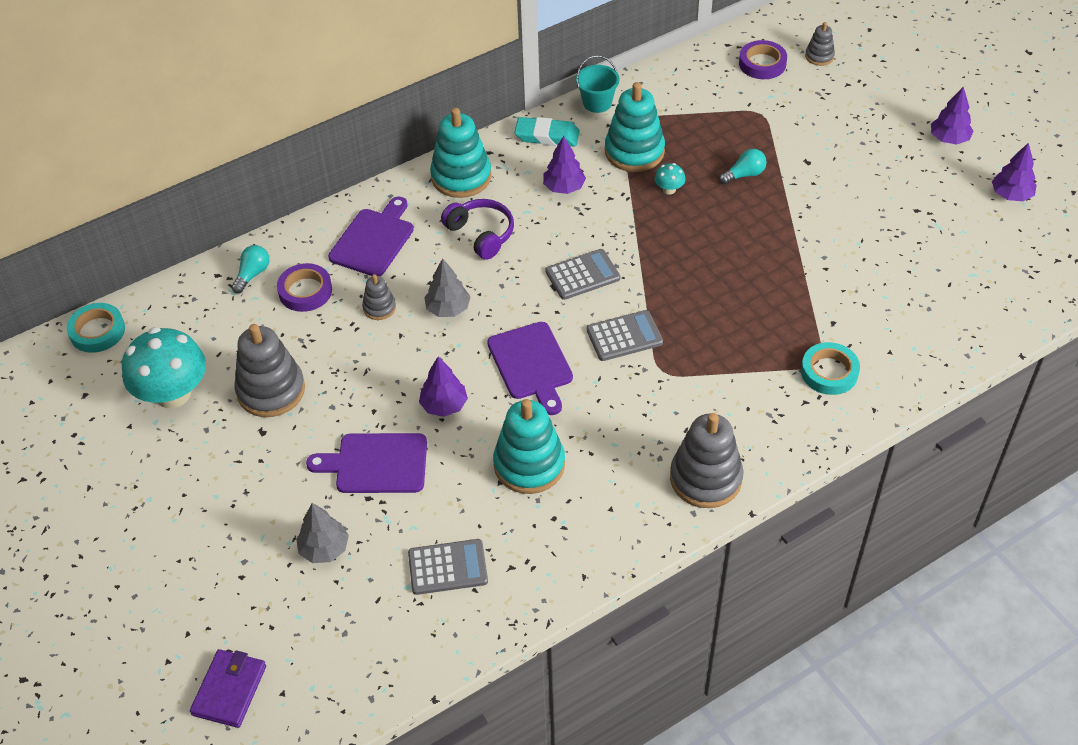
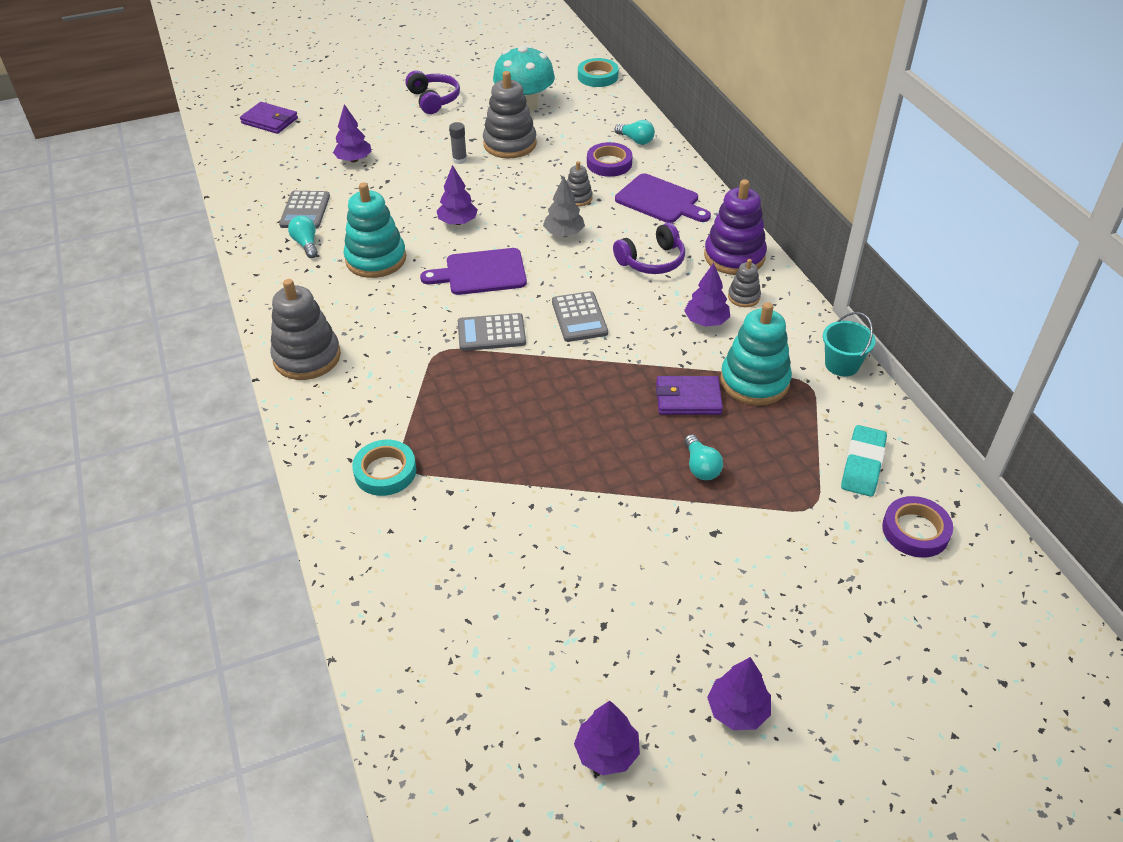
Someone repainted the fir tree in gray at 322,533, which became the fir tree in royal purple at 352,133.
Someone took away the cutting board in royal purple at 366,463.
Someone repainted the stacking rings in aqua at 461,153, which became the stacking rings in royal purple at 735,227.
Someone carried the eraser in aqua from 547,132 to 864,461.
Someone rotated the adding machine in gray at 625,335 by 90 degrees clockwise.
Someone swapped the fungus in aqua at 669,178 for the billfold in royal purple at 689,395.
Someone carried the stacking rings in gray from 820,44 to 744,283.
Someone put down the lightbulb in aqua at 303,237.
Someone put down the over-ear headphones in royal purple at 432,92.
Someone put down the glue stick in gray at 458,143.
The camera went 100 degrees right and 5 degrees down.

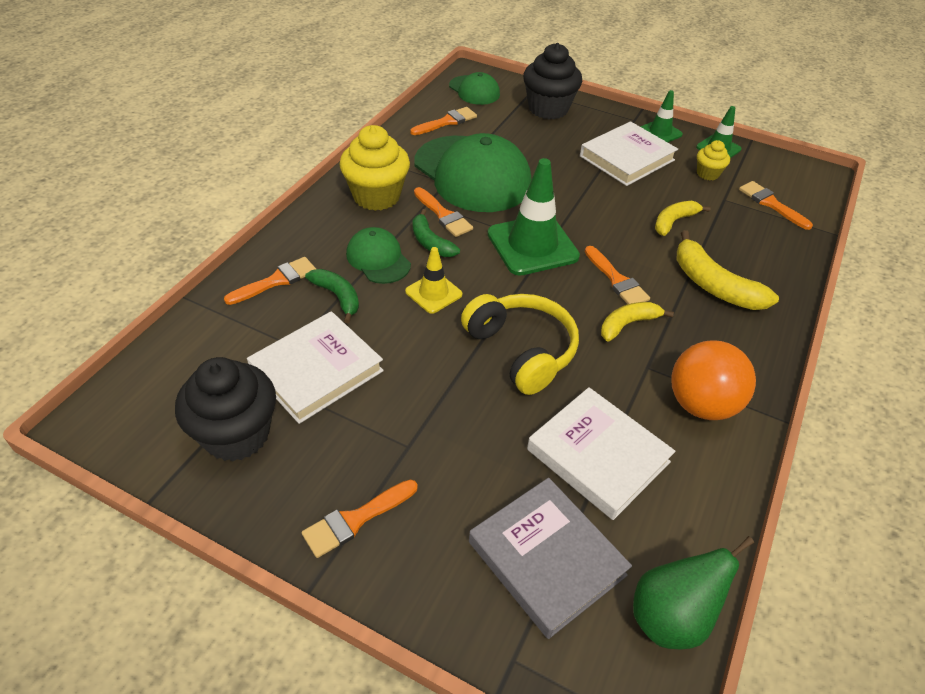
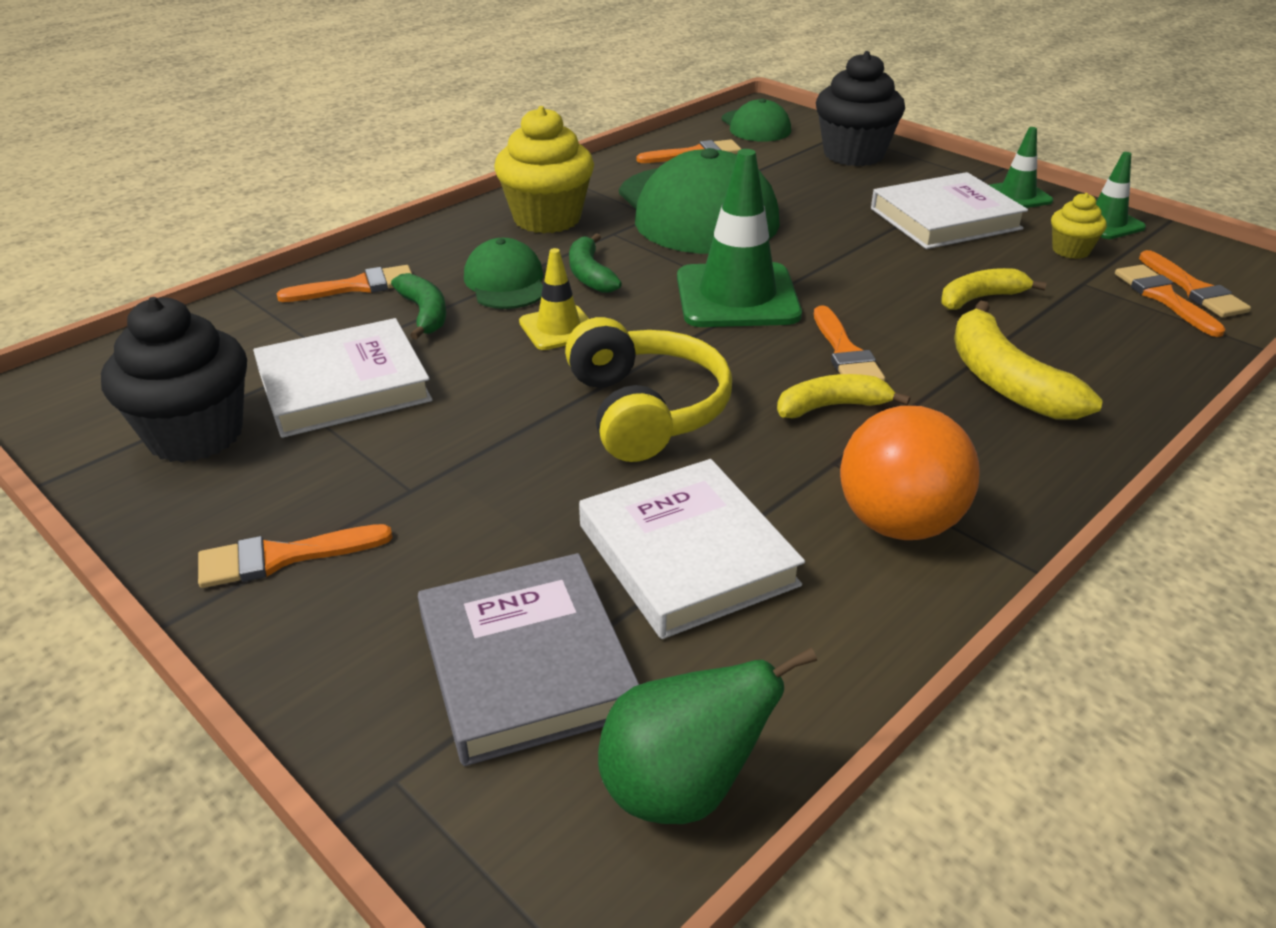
Someone carried the paintbrush in bright orange from 443,212 to 1195,284.
The camera went 20 degrees right and 10 degrees down.

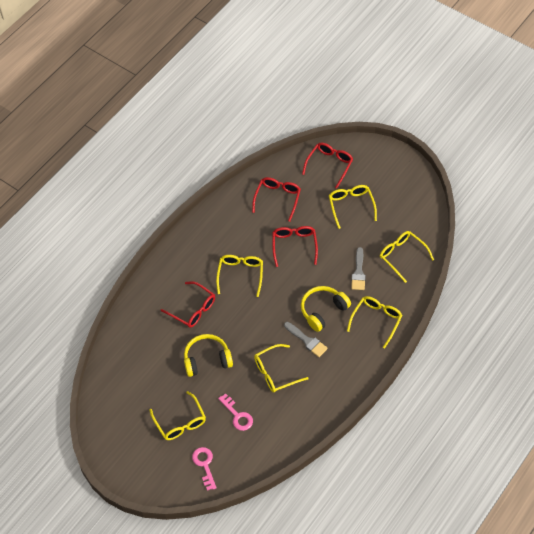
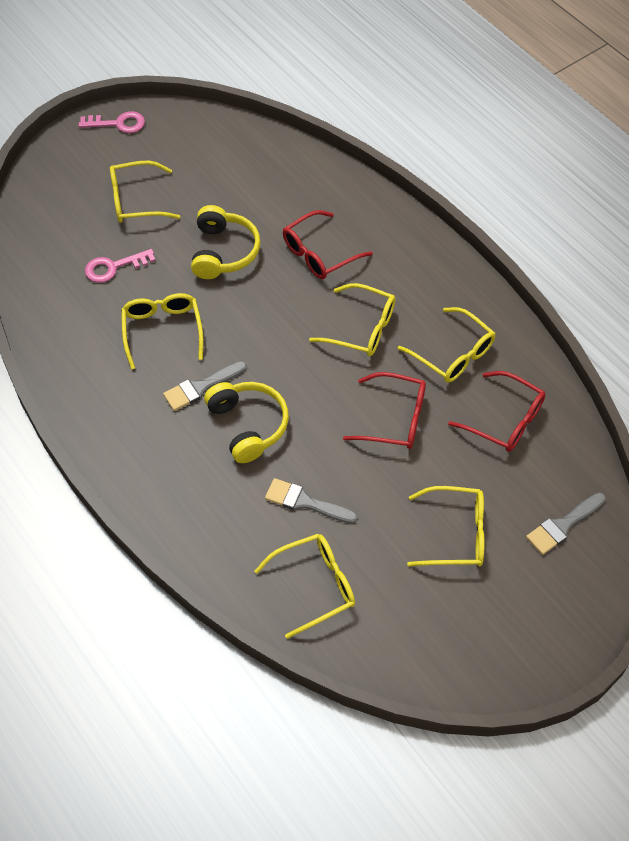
Someone carried the door key in pink from 204,469 to 112,122.
Someone swapped the glasses in crimson at 327,165 for the paintbrush in gray at 566,524.
Someone carried the glasses in yellow from 375,322 to 447,345.
The camera went 105 degrees right and 0 degrees up.

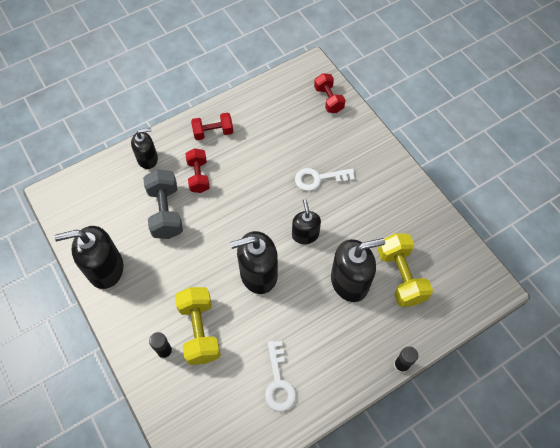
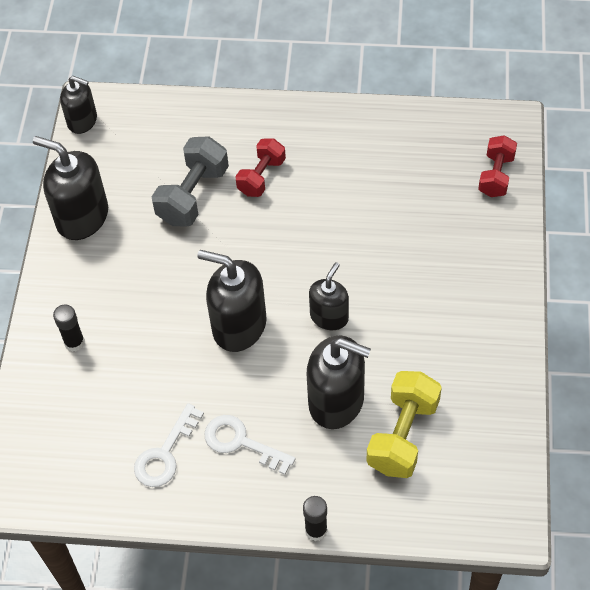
Someone carried the soap pump in ebony from 144,148 to 78,105.
Someone took away the free weight in yellow at 198,326.
Someone took away the free weight in crimson at 212,126.
Someone carried the door key in snow-white from 325,179 to 249,445.
The camera went 40 degrees right and 5 degrees down.

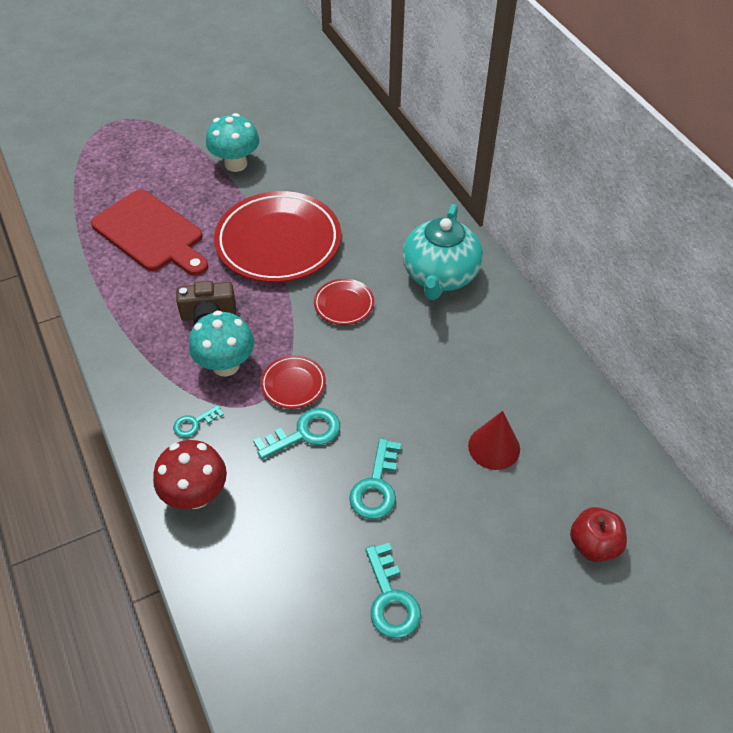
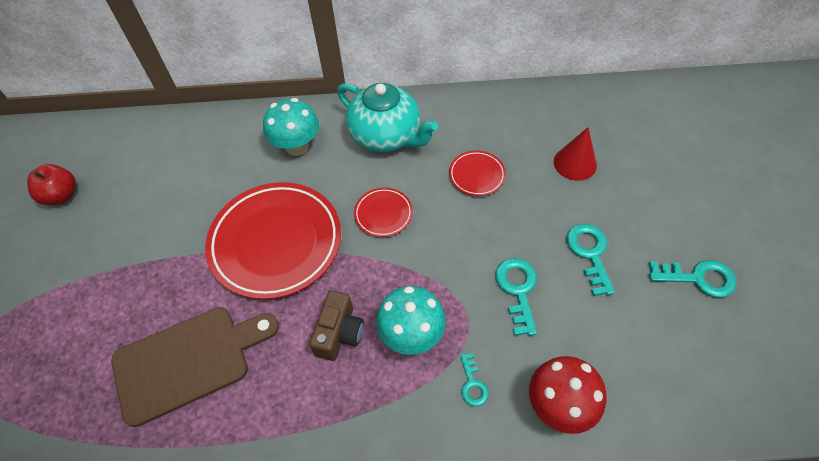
Someone repainted the cutting board in crimson at 149,232, which became the cutting board in russet at 195,367.
Someone carried the fungus in aqua from 233,142 to 291,127.
Someone carried the plate in crimson from 293,382 to 477,173.
Someone rotated the door key in aqua at 375,478 by 135 degrees counterclockwise.
Someone carried the toy apple in crimson from 598,534 to 51,184.
The camera went 65 degrees left and 5 degrees up.

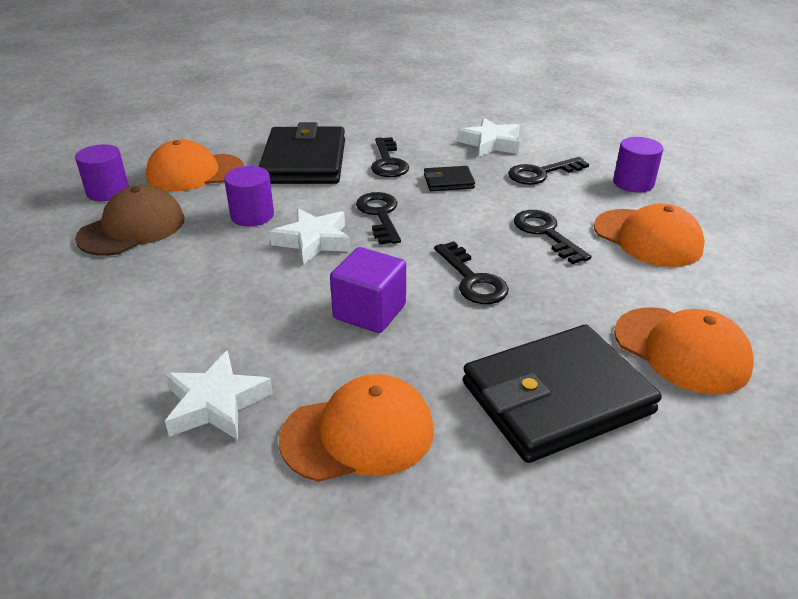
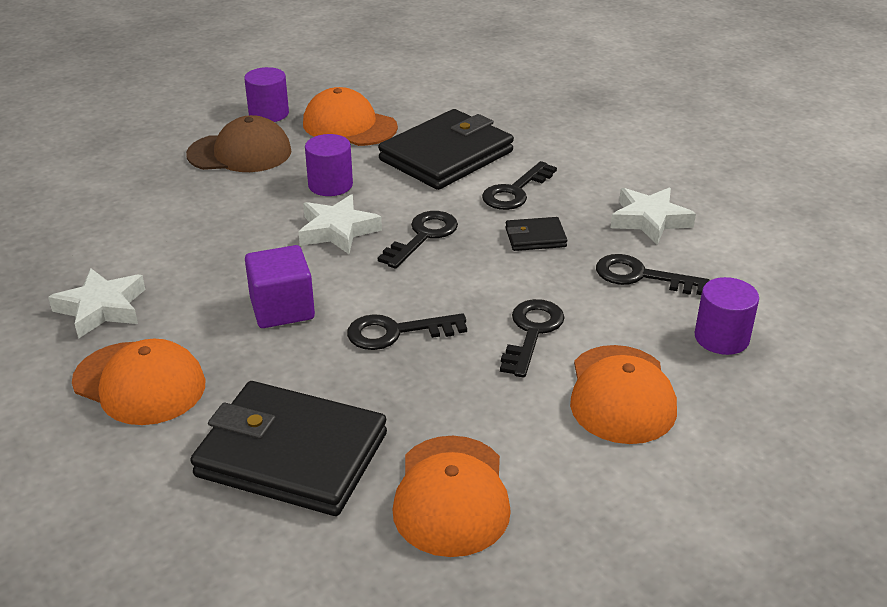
Someone rotated the billfold in ebony at 449,178 by 45 degrees counterclockwise.
Someone rotated the door key in ebony at 471,272 by 60 degrees clockwise.
The camera went 45 degrees right and 0 degrees up.

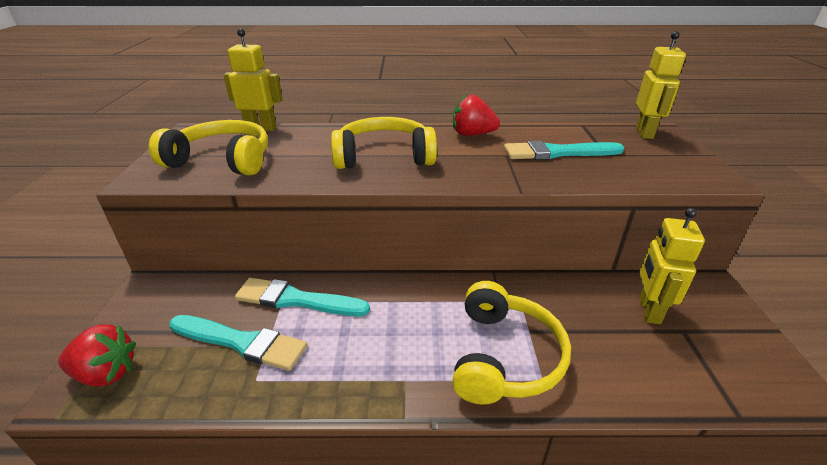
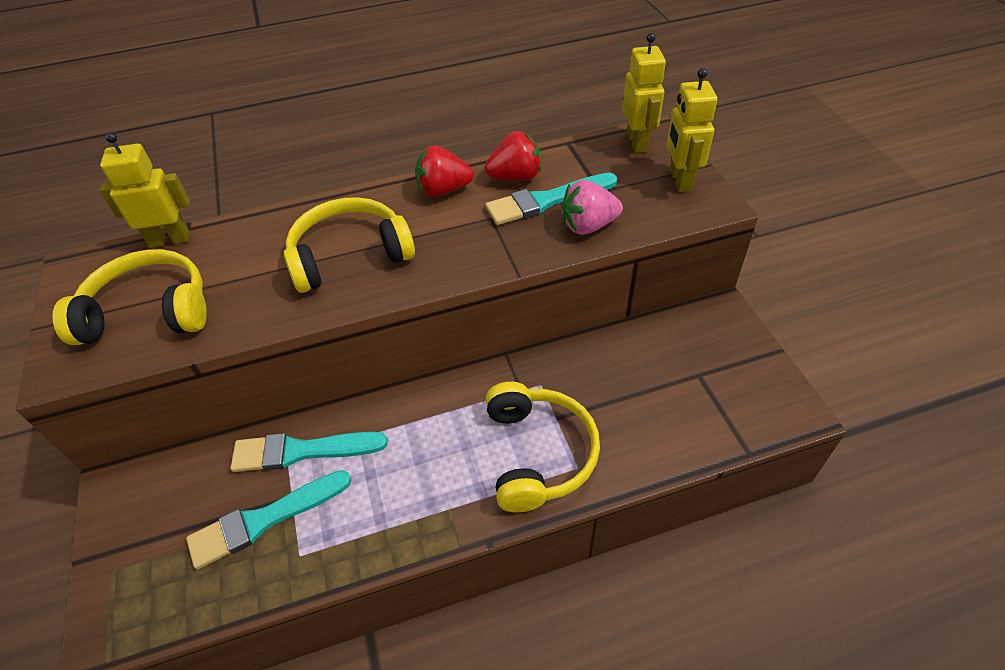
Someone carried the toy strawberry in crimson from 97,355 to 513,156.
Someone rotated the paintbrush in aqua at 238,343 by 150 degrees clockwise.
Someone carried the robot figure in yellow from 672,266 to 692,130.
Someone put down the toy strawberry in pink at 592,207.
The camera went 15 degrees left and 15 degrees up.

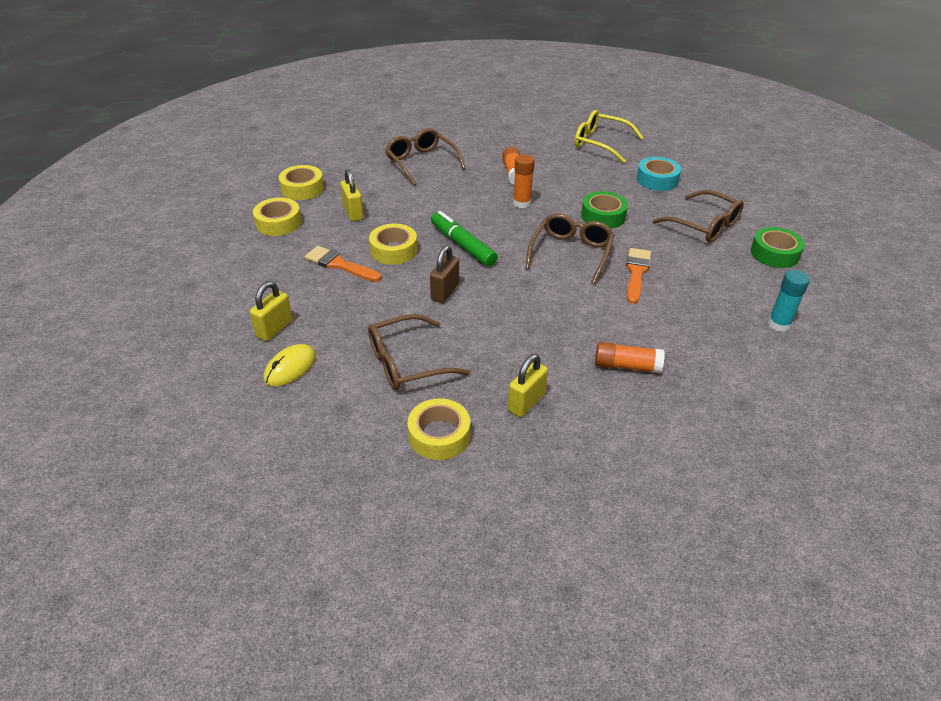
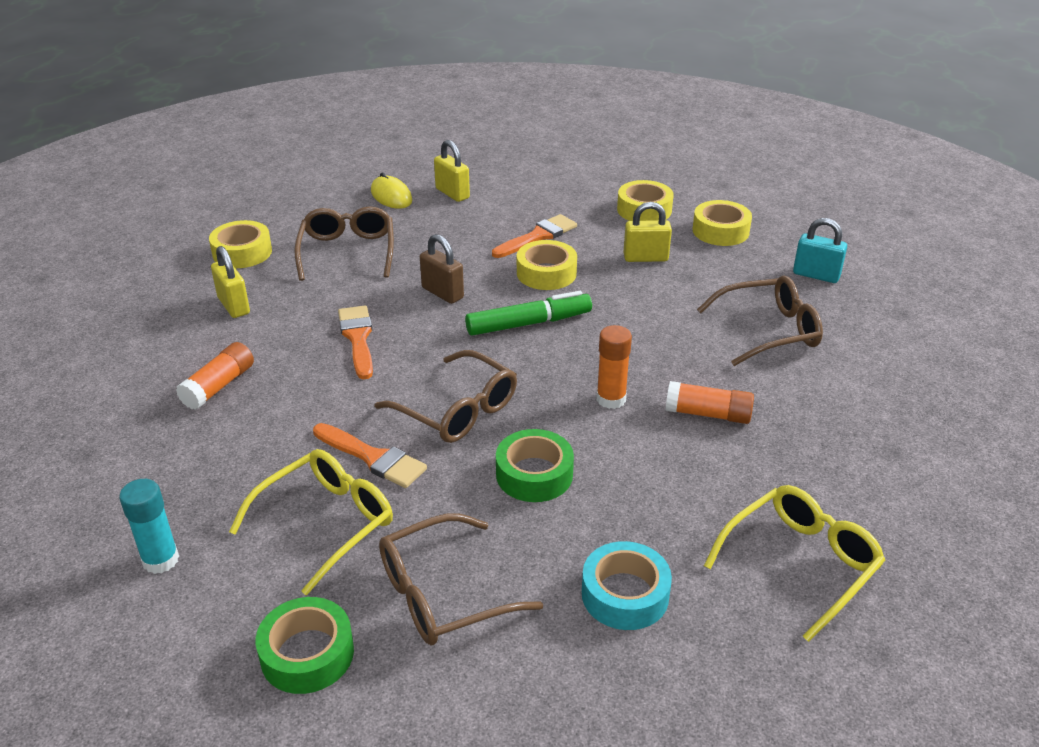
Someone put down the glasses in yellow at 311,522.
Someone put down the paintbrush in bright orange at 355,342.
Someone put down the small lock in aqua at 820,250.
The camera went 110 degrees right and 5 degrees down.

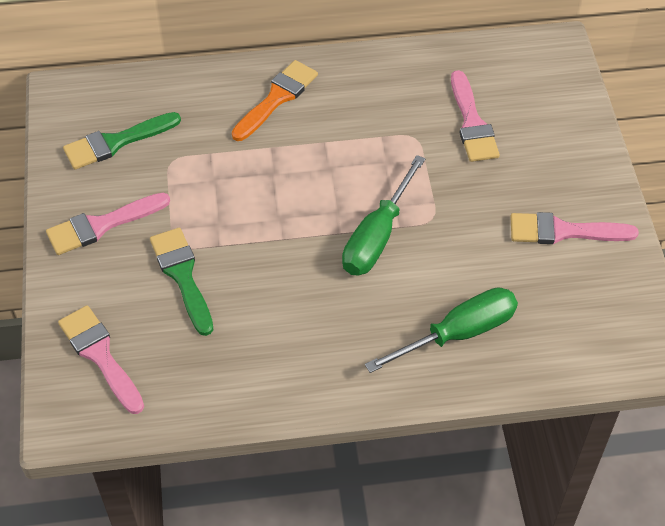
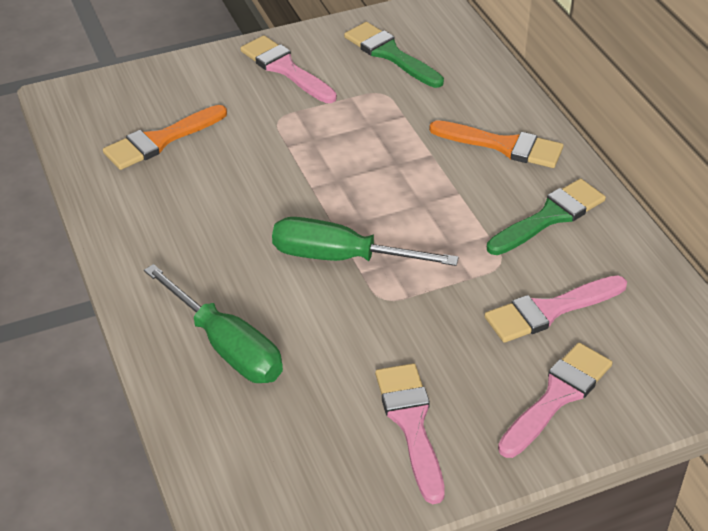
Someone carried the paintbrush in pink from 101,359 to 555,400.
Someone carried the paintbrush in leaf-green from 181,282 to 546,217.
Someone put down the paintbrush in bright orange at 165,137.
The camera went 75 degrees right and 10 degrees down.

